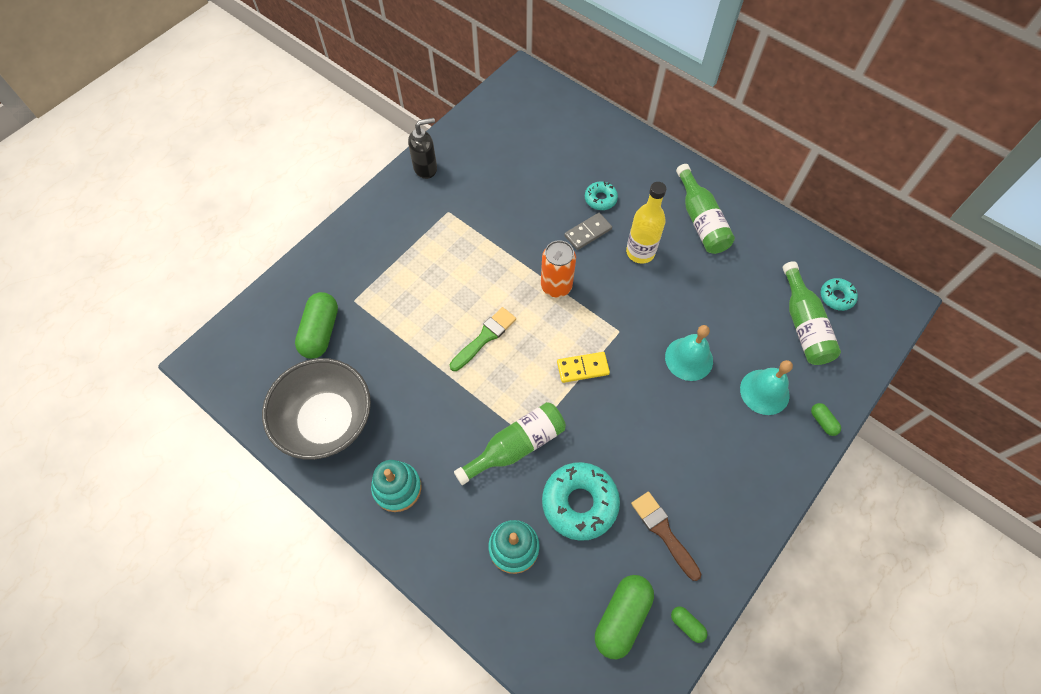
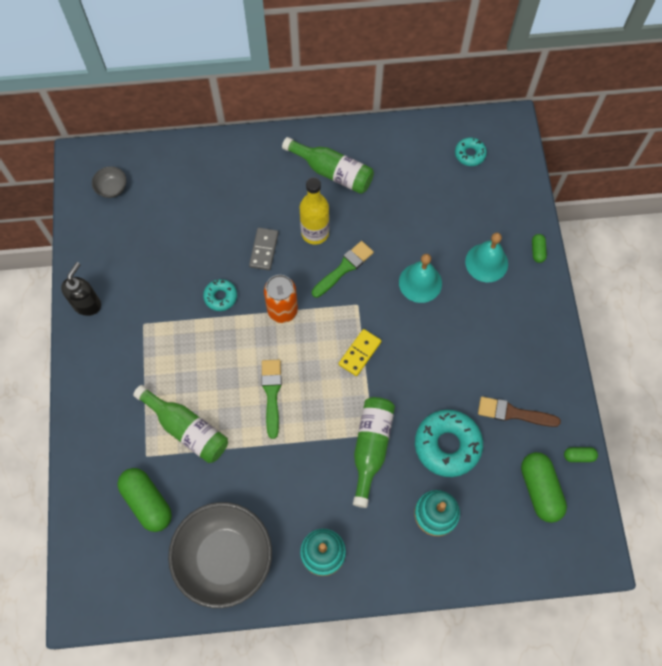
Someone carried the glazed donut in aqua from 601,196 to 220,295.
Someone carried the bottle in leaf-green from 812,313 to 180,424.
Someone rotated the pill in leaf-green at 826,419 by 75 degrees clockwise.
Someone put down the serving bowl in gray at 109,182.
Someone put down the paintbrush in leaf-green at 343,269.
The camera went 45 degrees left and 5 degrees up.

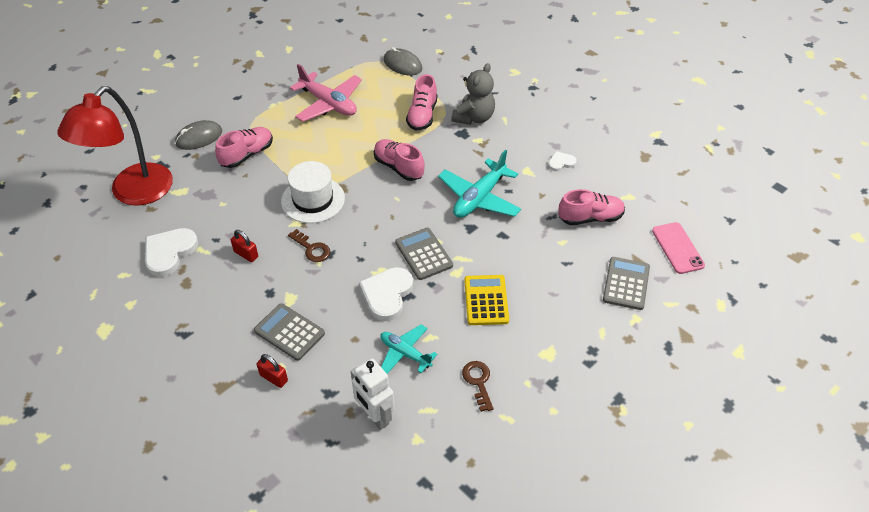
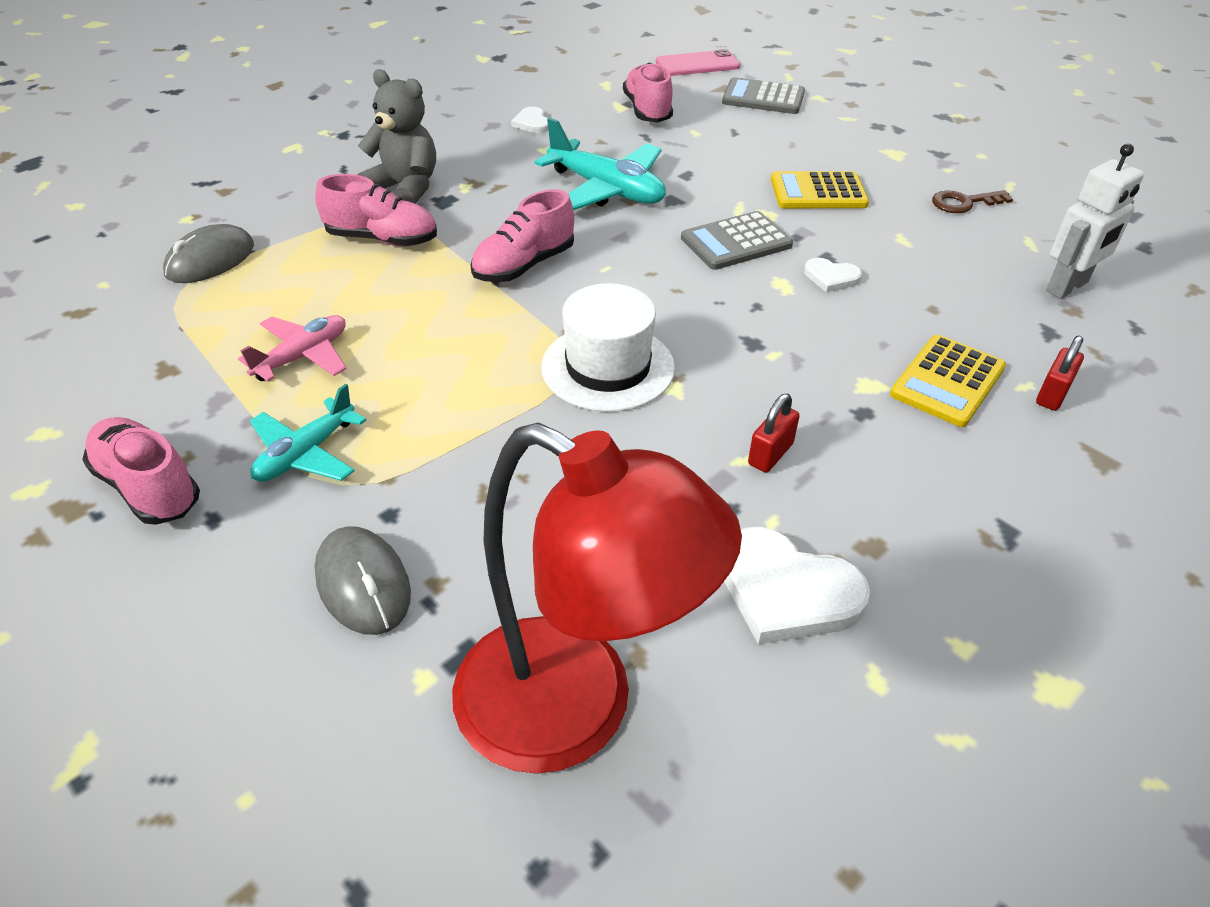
Someone carried the shoe in pink from 244,147 to 141,471.
Someone repainted the adding machine in gray at 289,332, which became the adding machine in yellow at 948,381.
Someone took away the door key in russet at 309,245.
Someone scaled the plane in pink at 326,93 by 0.63.
Someone scaled the heart in snow-white at 386,294 by 0.53.
Someone carried the plane in aqua from 408,349 to 308,433.
The camera went 90 degrees left and 5 degrees down.

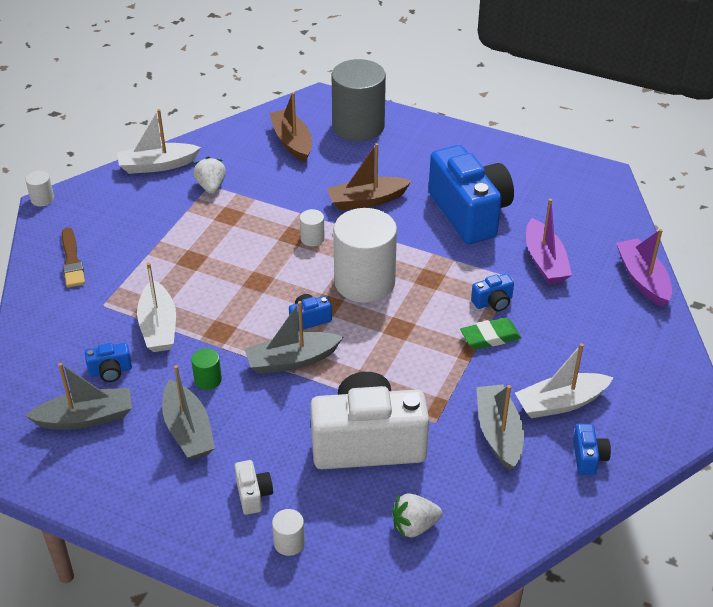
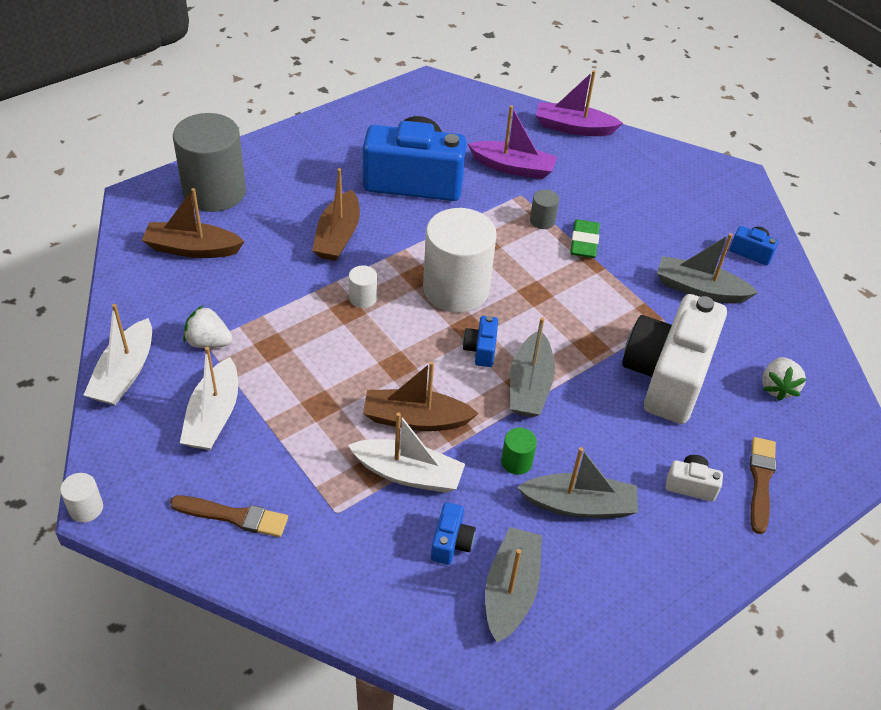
Someone swapped the cylinder in snow-white at 288,532 for the paintbrush in russet at 763,485.
Someone swapped the photo camera in blue at 492,293 for the cylinder in gray at 544,209.
Someone carried the toy boat in snow-white from 564,380 to 209,398.
Someone put down the toy boat in russet at 421,396.
The camera went 65 degrees left and 5 degrees up.

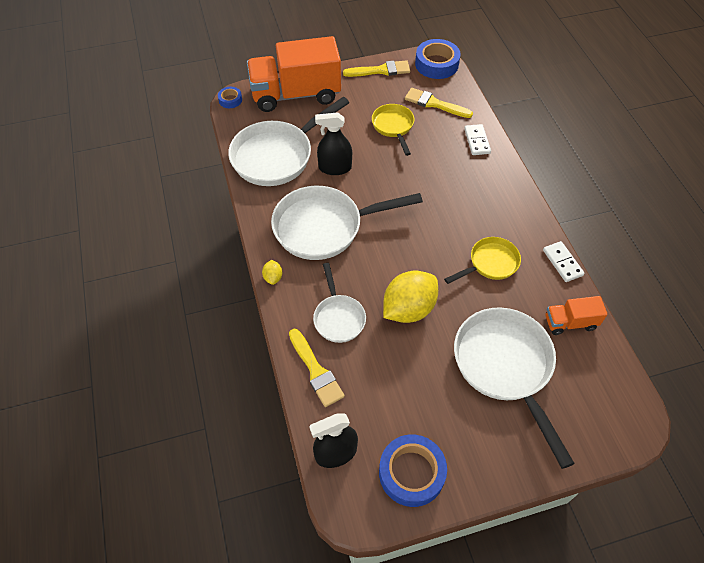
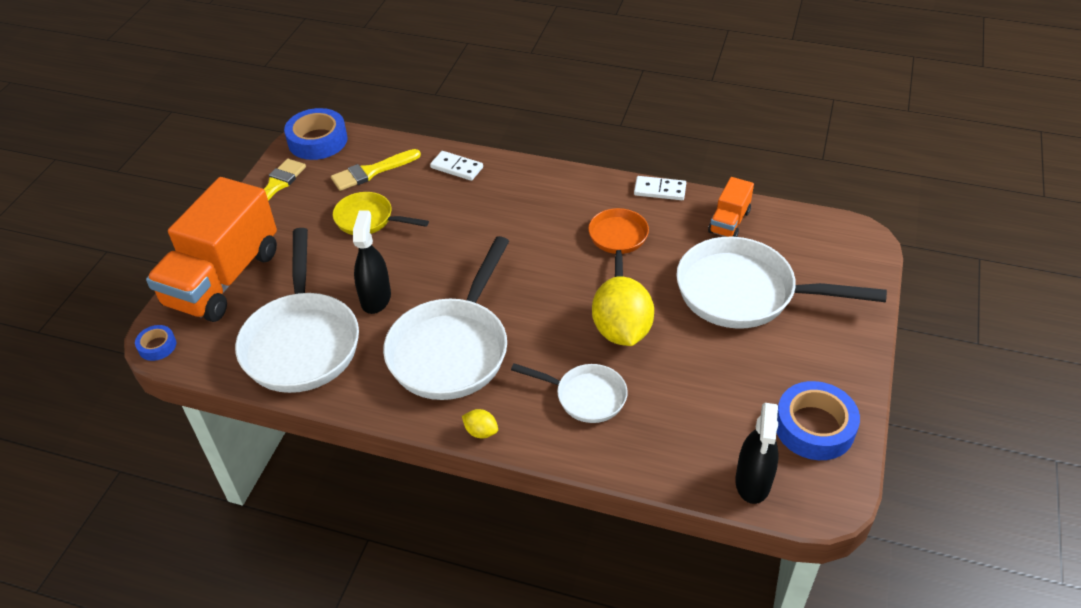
Someone took away the paintbrush in yellow at 317,368.
Someone rotated the spray cleaner in ebony at 333,143 by 150 degrees clockwise.
Someone repainted the skillet in yellow at 482,260, which became the skillet in bright orange at 618,242.
The camera went 55 degrees left and 10 degrees down.

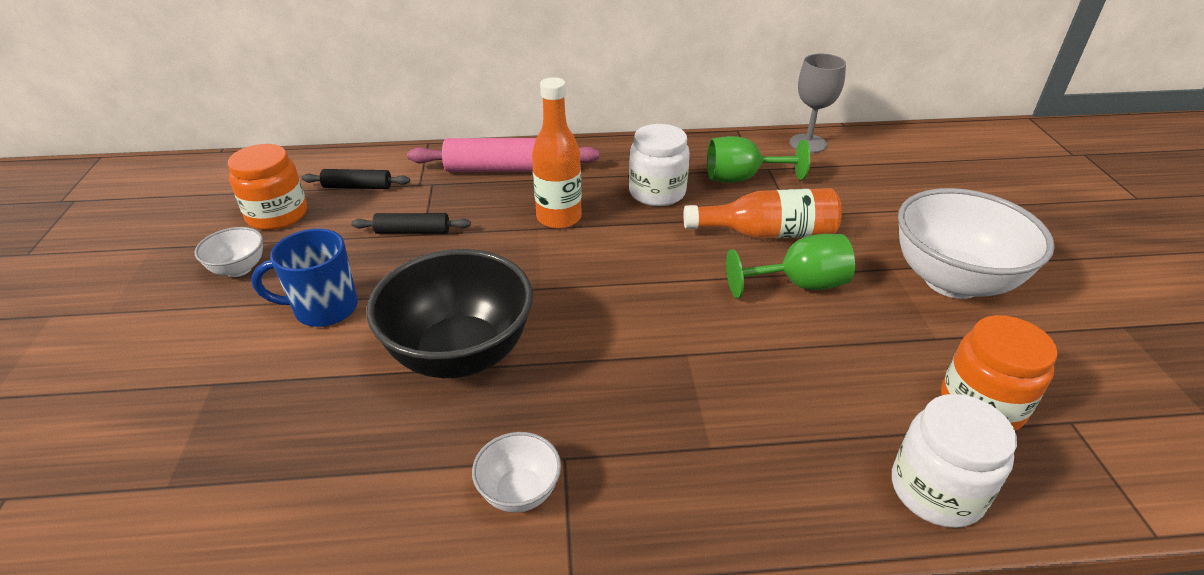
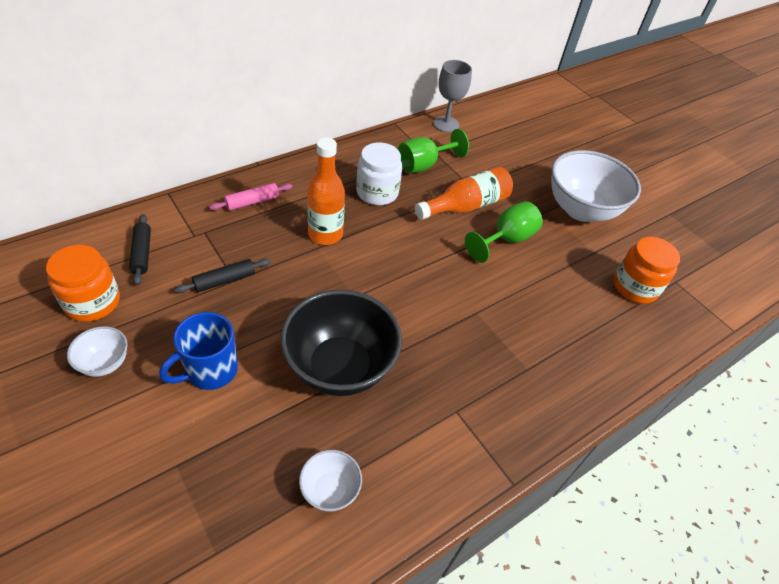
Someone rotated the dough roller in ebony at 356,179 by 75 degrees counterclockwise.
Someone scaled the dough roller in pink at 503,155 by 0.55.
Someone carried the serving bowl in snow-white from 516,472 to 330,481.
Someone took away the jam jar in snow-white at 954,461.
The camera went 35 degrees left and 10 degrees up.

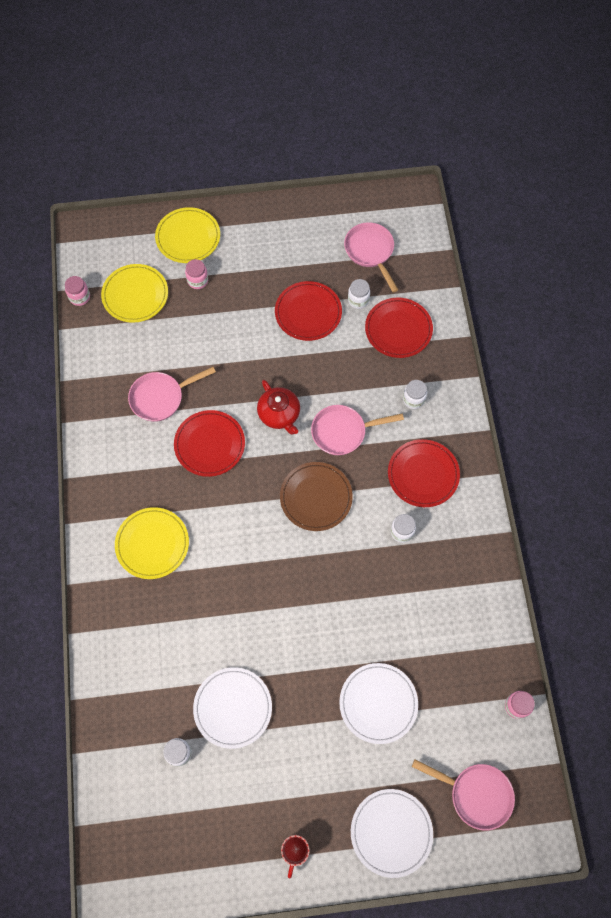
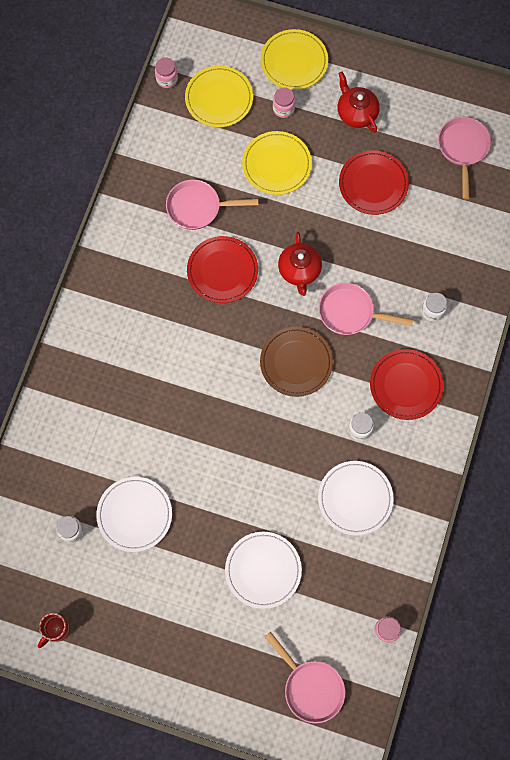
Someone carried the plate in yellow from 152,543 to 277,163.
Someone carried the tea mug in crimson from 295,857 to 54,630.
Someone took away the jam jar in snow-white at 359,294.
Someone carried the plate in snow-white from 392,833 to 356,498.
Someone took away the plate in crimson at 399,328.
Someone put down the tea pot in crimson at 358,102.
The camera went 25 degrees right and 5 degrees up.

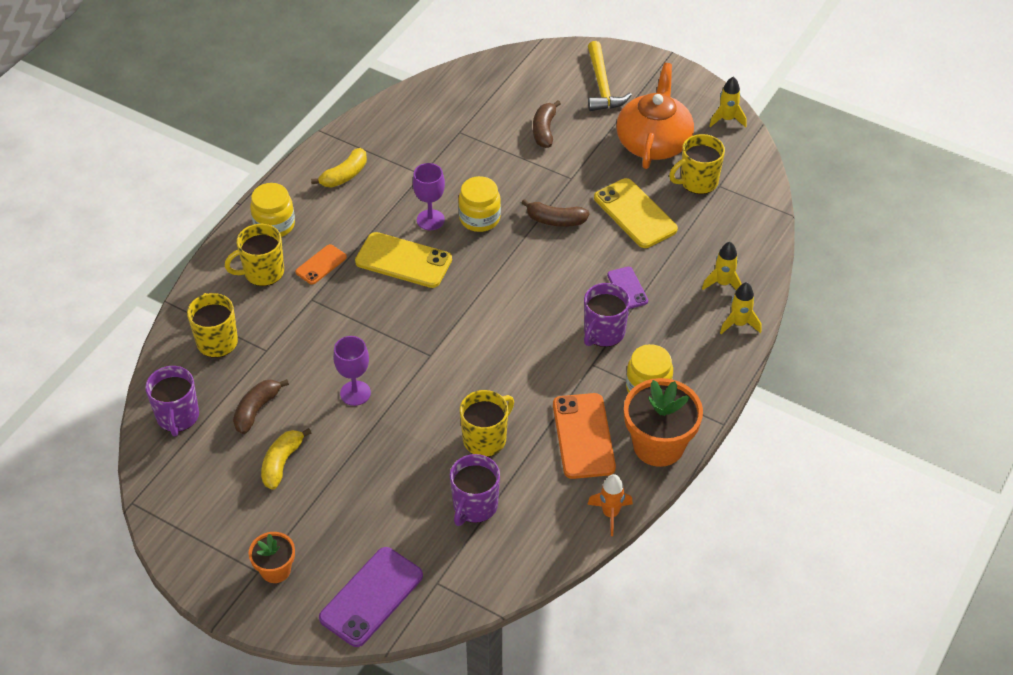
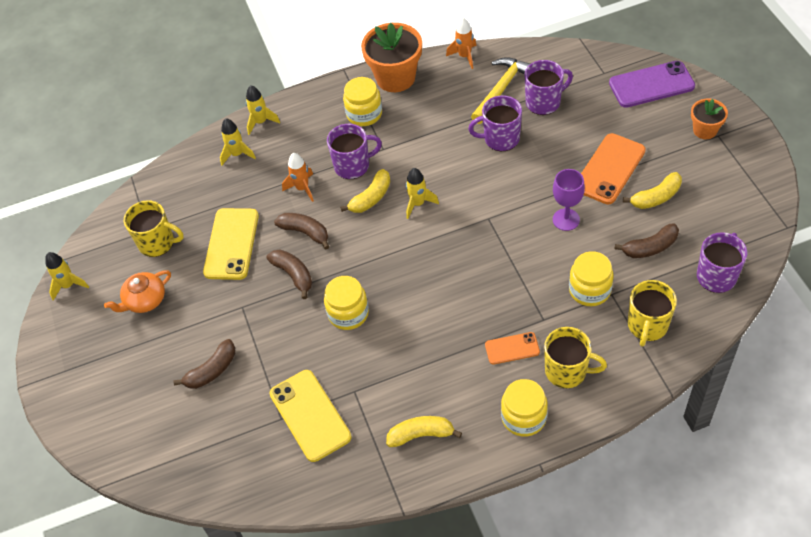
Someone carried the mobile phone in yellow from 403,260 to 310,416.
Someone took away the chalice in royal purple at 429,196.
Someone repainted the tea mug in yellow at 487,423, which became the tea mug in royal purple at 495,123.
Someone carried the mobile phone in bright orange from 584,436 to 613,168.
Someone carried the carpenter's hammer in yellow from 610,76 to 500,90.
Someone swapped the mobile phone in royal purple at 627,288 for the spaceship in bright orange at 298,177.
Someone scaled the tea pot in bright orange at 655,116 by 0.56.
Someone put down the toy banana in russet at 302,231.
Someone put down the toy banana in yellow at 365,191.
Someone put down the spaceship in yellow at 422,193.
Someone put down the jam jar in yellow at 591,278.
The camera went 135 degrees left and 5 degrees up.

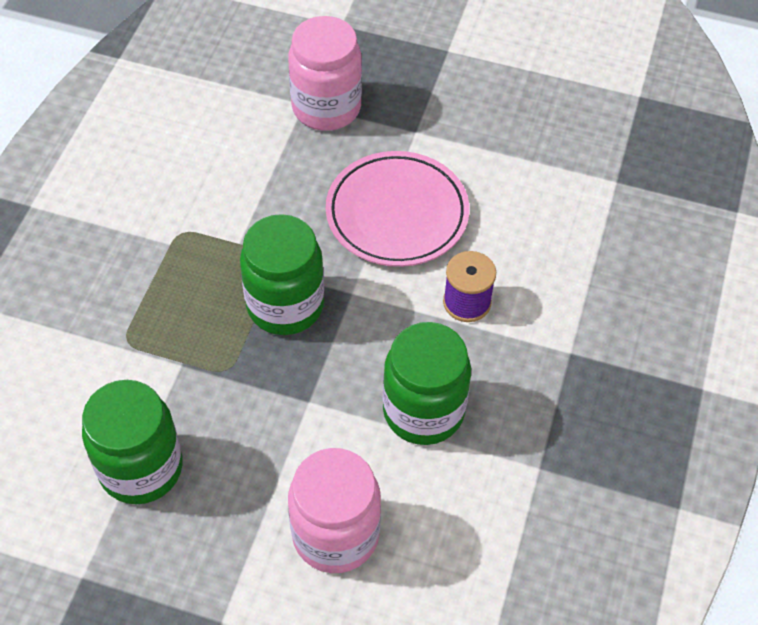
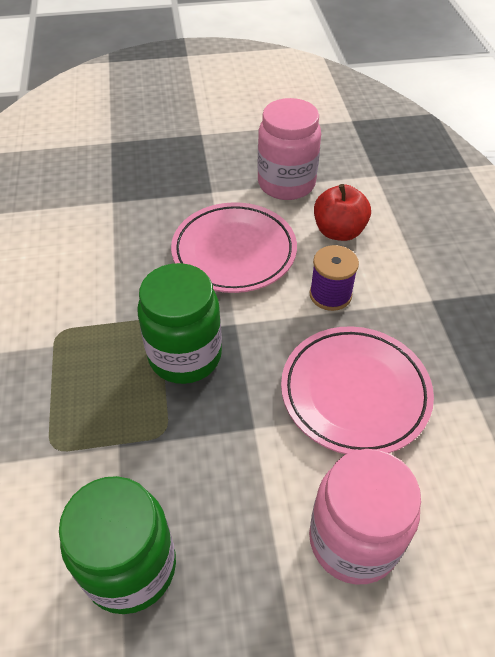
Someone carried the jam jar in pink from 325,73 to 289,149.
Someone swapped the jam jar in leaf-green at 427,383 for the plate in pink at 357,390.
Someone put down the toy apple in crimson at 342,212.
The camera went 25 degrees left and 5 degrees down.

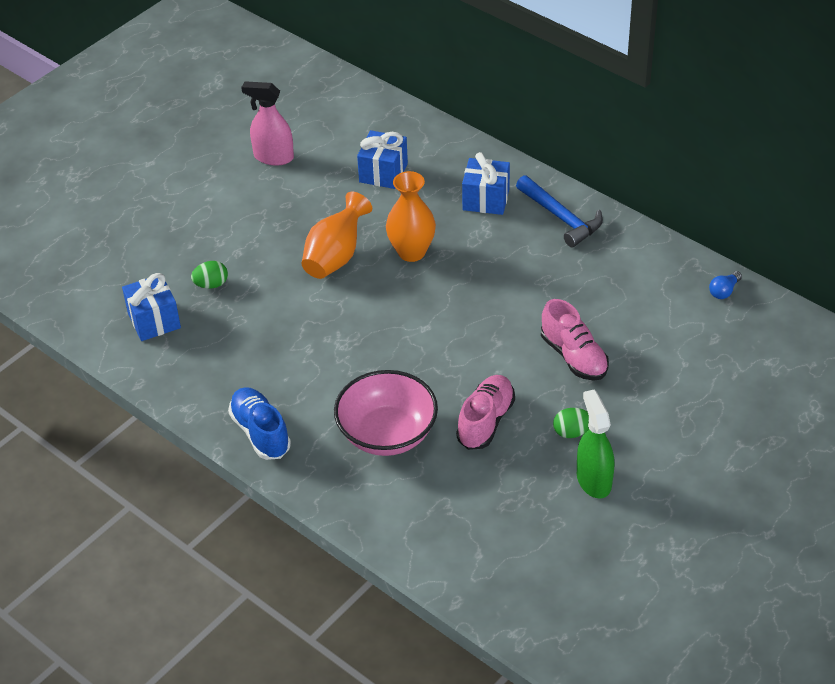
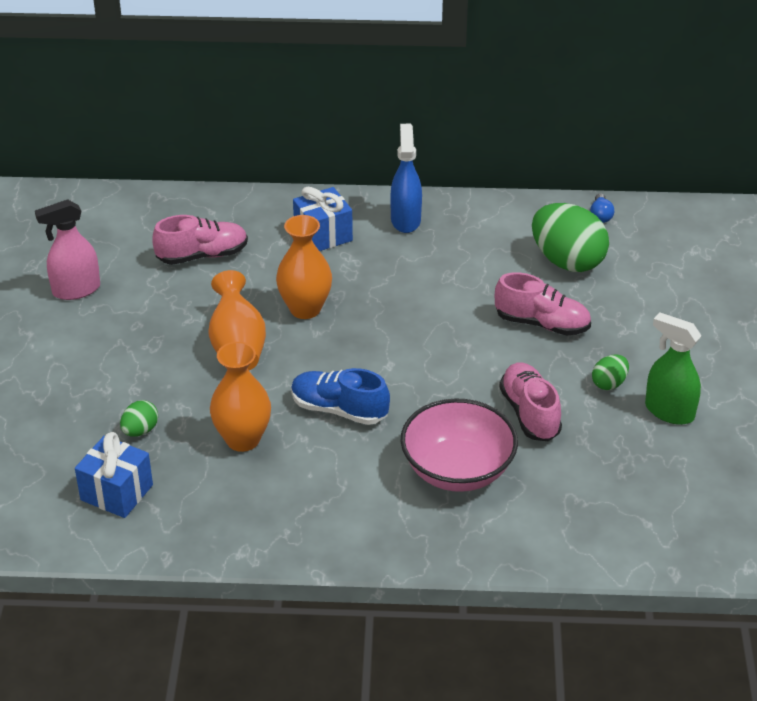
Someone carried the shoe in blue from 259,423 to 340,396.
Someone swapped the wrapped gift in blue at 382,159 for the shoe in pink at 200,240.
Someone swapped the carpenter's hammer in blue at 559,211 for the spray cleaner in blue at 406,178.
Someone put down the tall vase in bright orange at 240,397.
Someone put down the egg in leaf-green at 570,237.
The camera went 40 degrees left and 5 degrees down.

